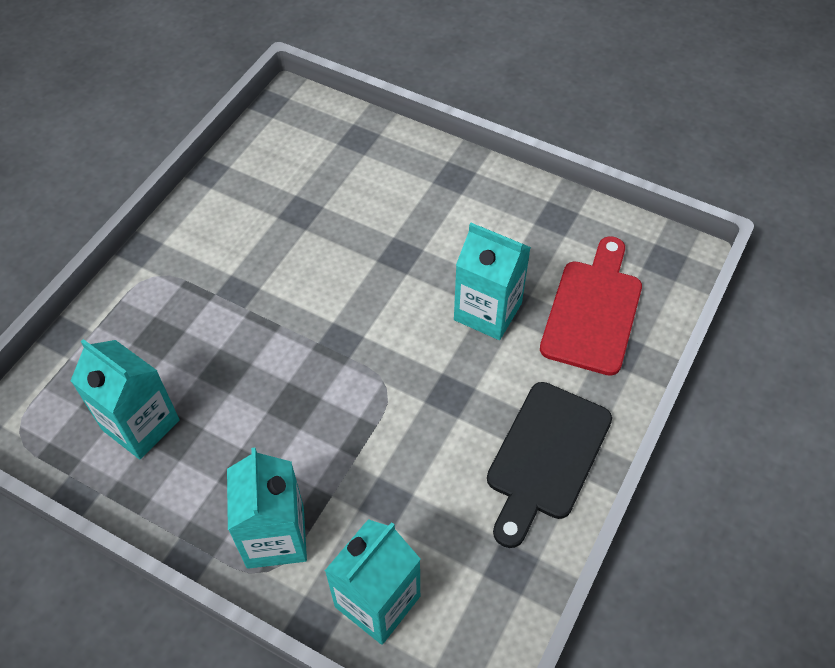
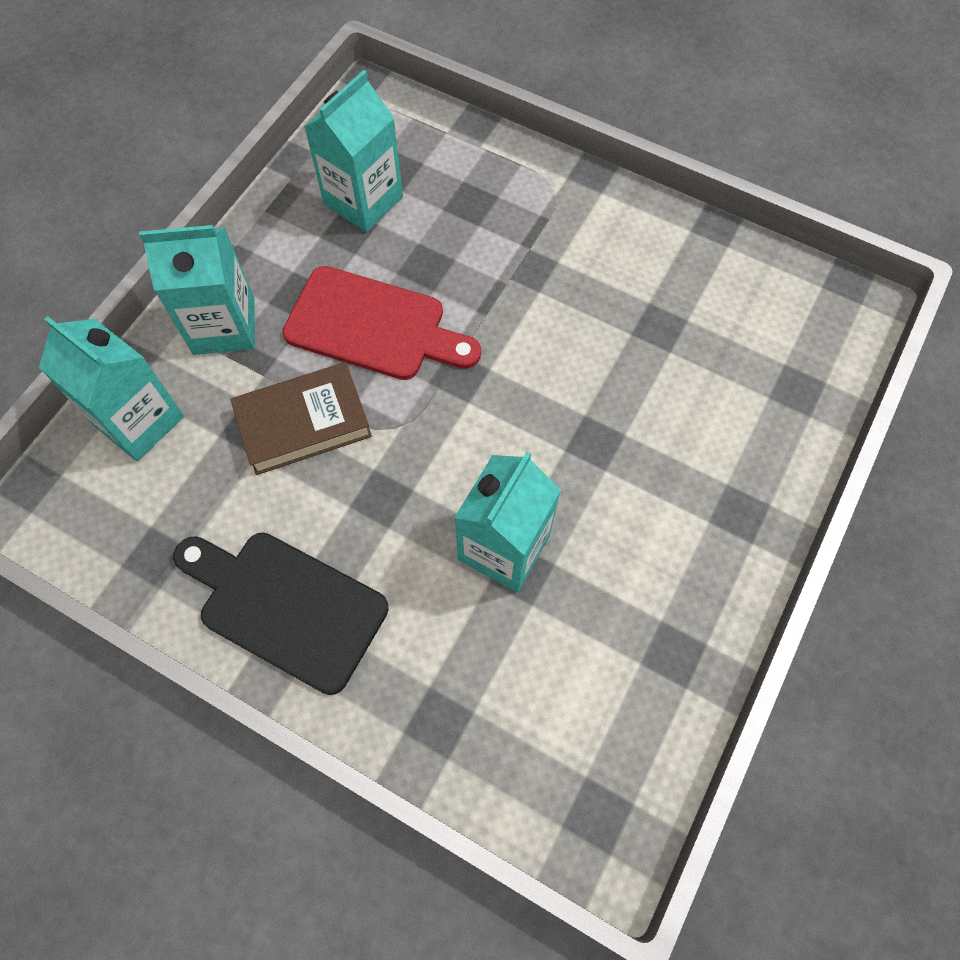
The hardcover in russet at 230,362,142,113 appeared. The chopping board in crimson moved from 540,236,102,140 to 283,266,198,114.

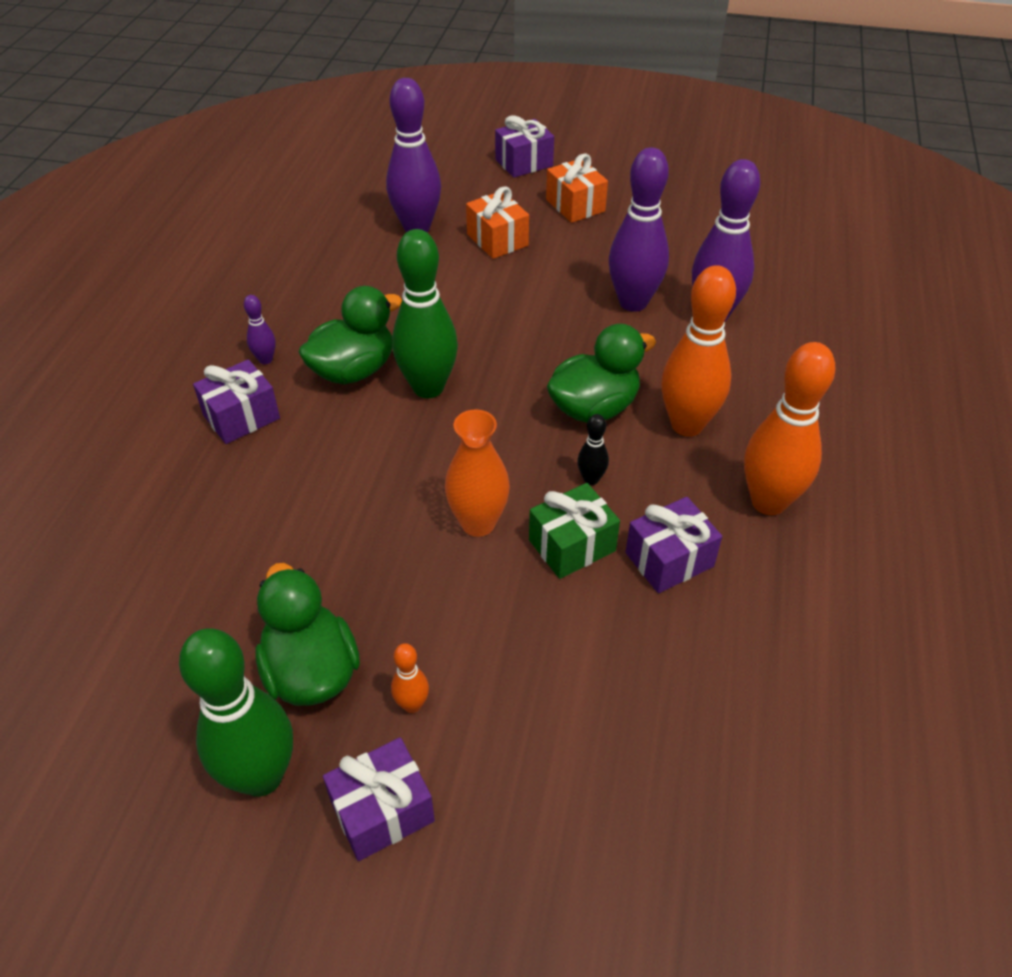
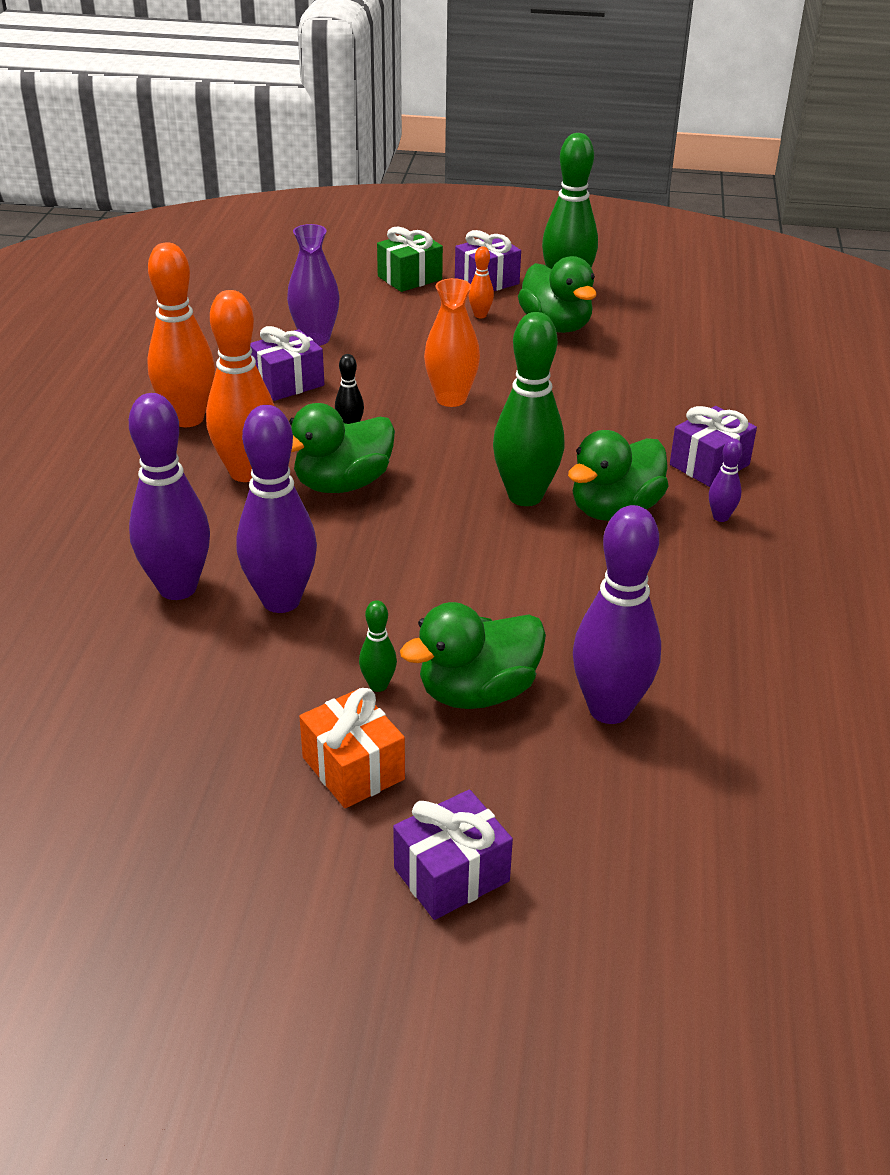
The tall vase in purple at 287,224,52,122 appeared. The skittle in green at 359,600,38,92 appeared. The gift in green moved from 529,483,91,96 to 377,227,66,65. The gift in orange-coloured at 466,186,63,73 was replaced by the duck in green at 400,602,146,107.

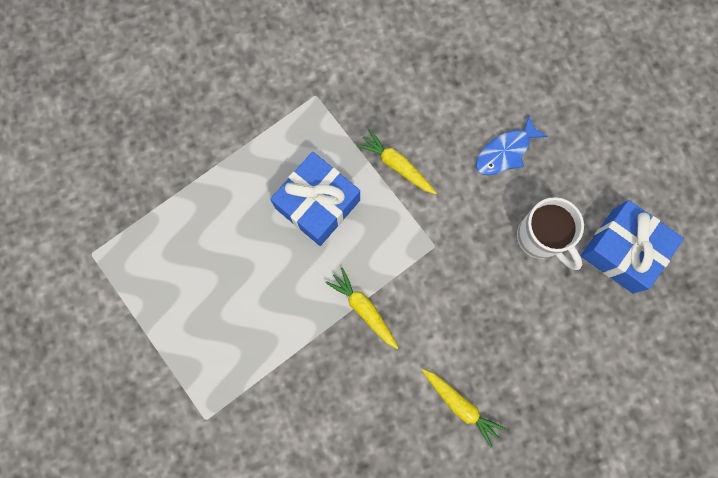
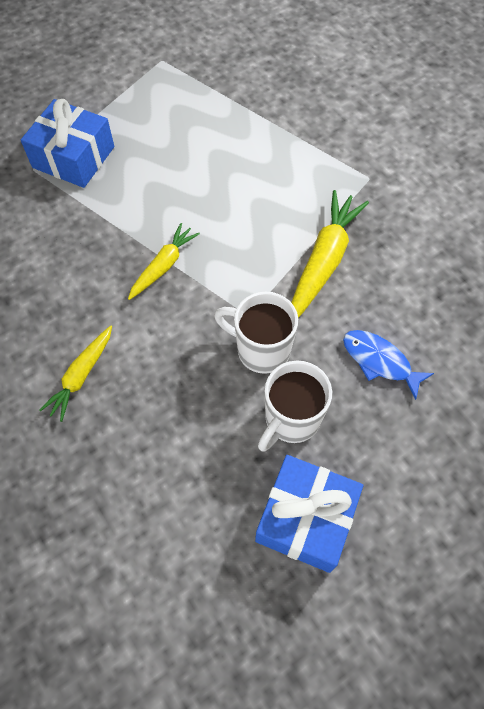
The coffee mug in pure white at 214,292,84,82 appeared. The gift in cobalt moved from 270,152,90,94 to 21,99,93,89. The root vegetable in bright yellow at 356,129,80,65 changed to 1.62 times the size.

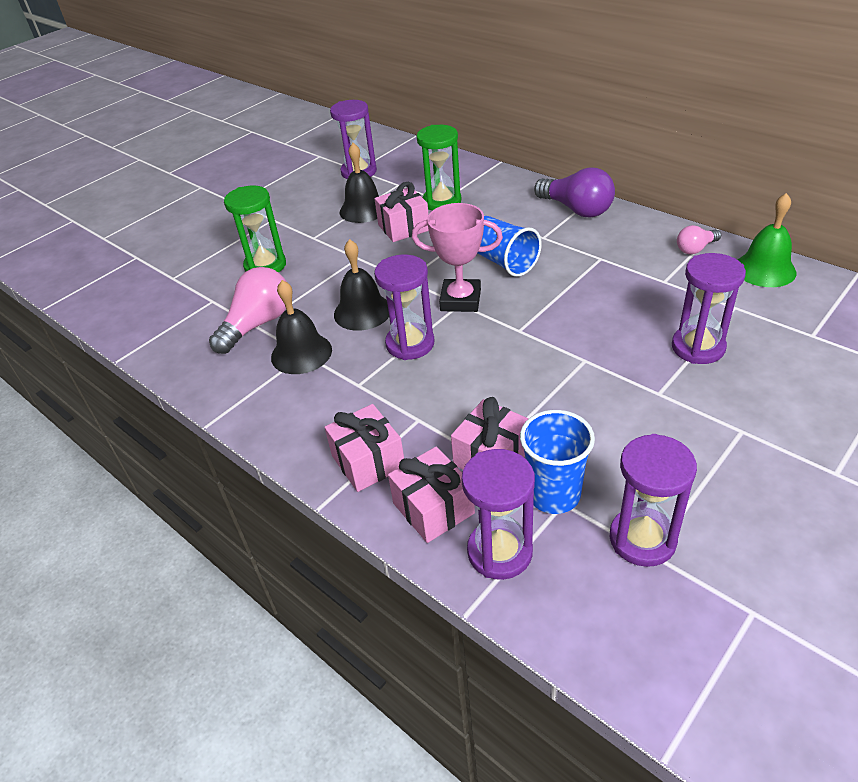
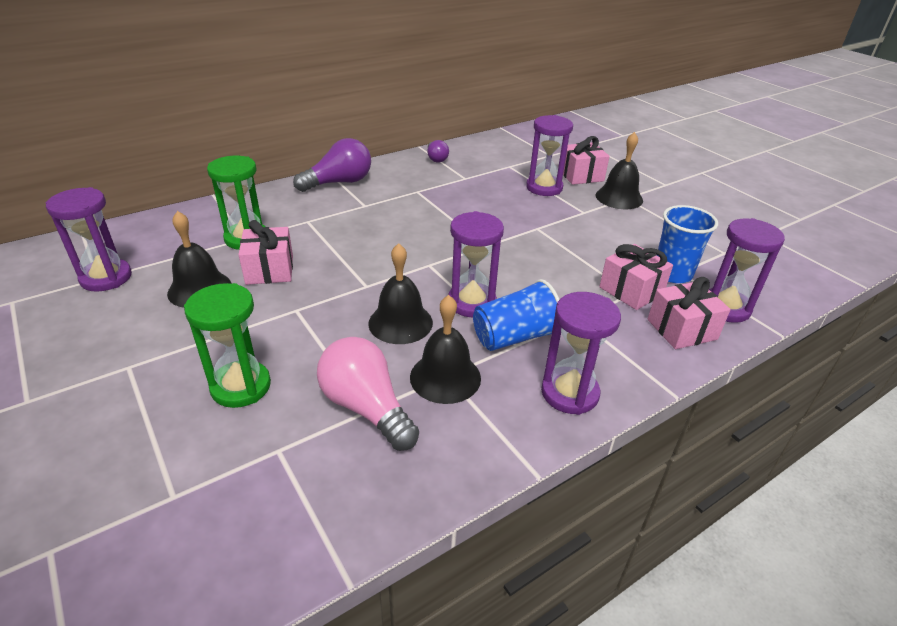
The award cup in pink at 412,203,91,109 disappeared. The hand bell in green at 738,193,58,94 disappeared. The hand bell in ebony at 595,132,48,77 appeared. The gift in pink moved from 324,404,80,88 to 563,136,47,49. The cup in cobalt moved from 477,216,65,61 to 473,279,87,72. The sandglass in purple moved from 610,434,87,133 to 541,292,80,123. The light bulb in pink at 677,225,44,29 became the light bulb in purple at 427,140,22,23.

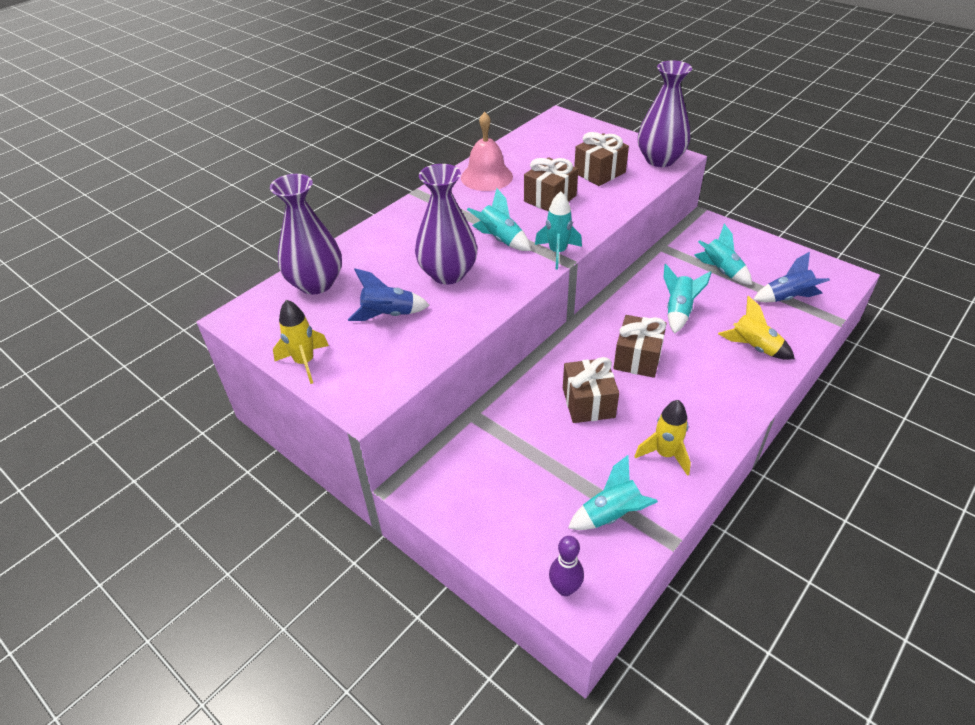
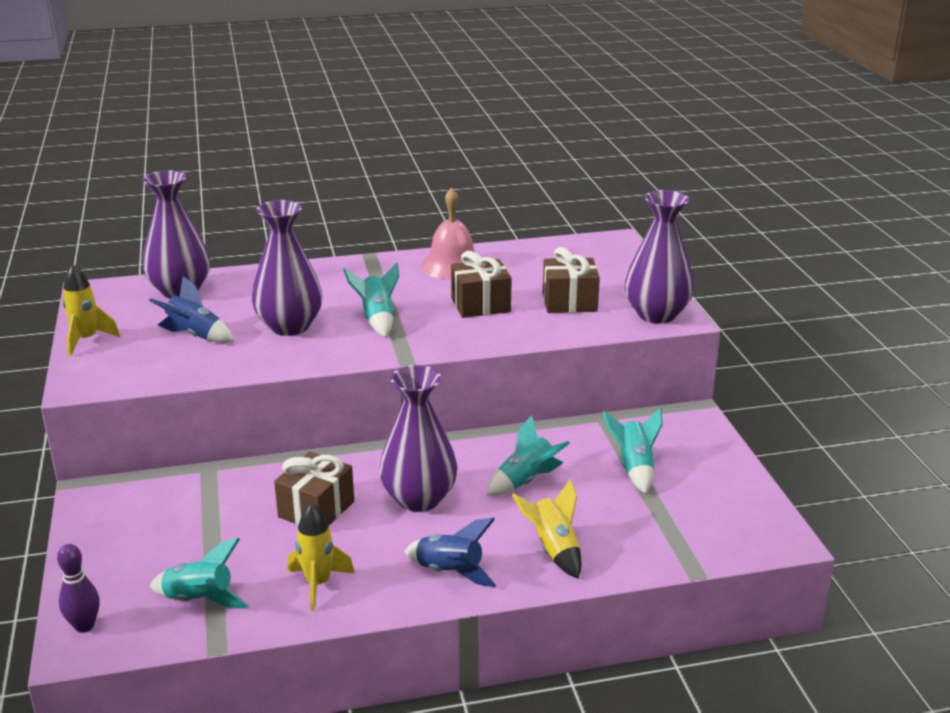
The toy rocket in aqua at 535,191,47,79 disappeared. The toy rocket in cobalt moved from 753,252,77,50 to 404,517,92,70. The gift in russet at 613,315,54,63 was replaced by the tall vase in purple at 379,365,78,147.

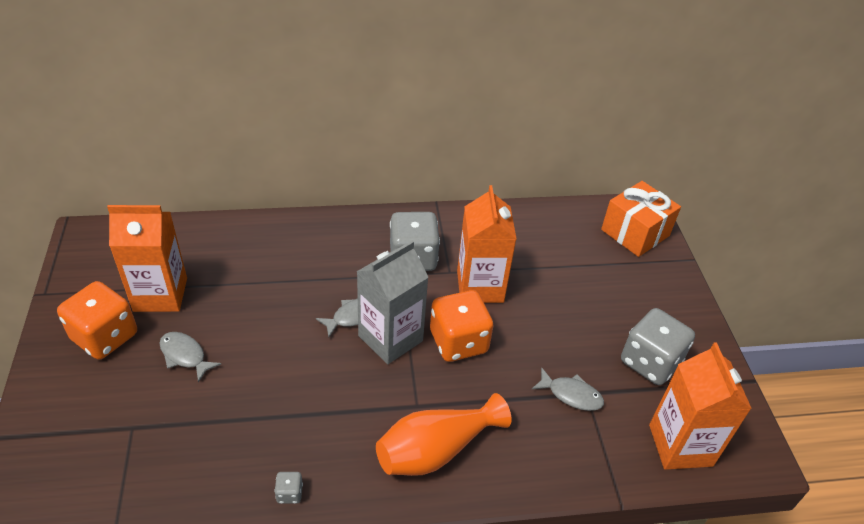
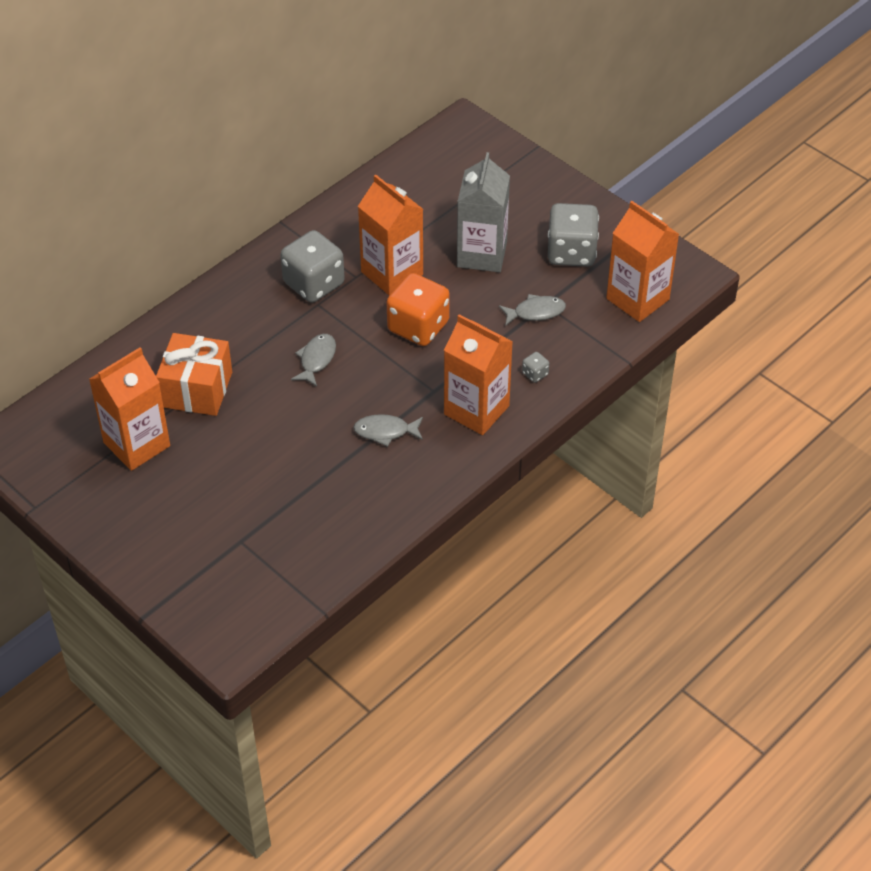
The dice in orange-coloured at 57,281,80,79 disappeared. The toy fish in grey moved from 159,332,62,50 to 353,414,70,33. The dice in grey moved from 274,472,29,32 to 522,352,27,31. The milk carton in grey moved from 357,241,71,123 to 457,152,53,120. The gift in orange-coloured moved from 601,181,80,76 to 156,333,76,83. The tall vase in orange-coloured at 376,393,136,83 was replaced by the milk carton in orange-coloured at 444,314,69,121.

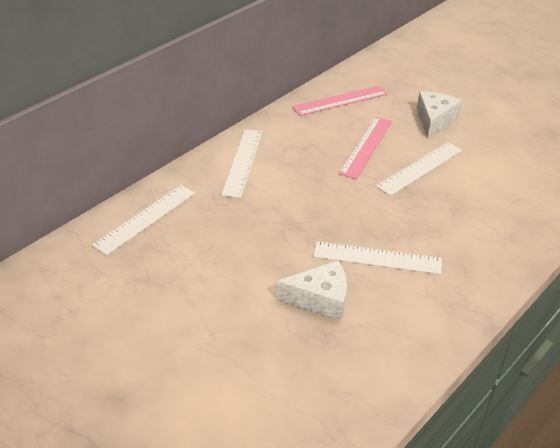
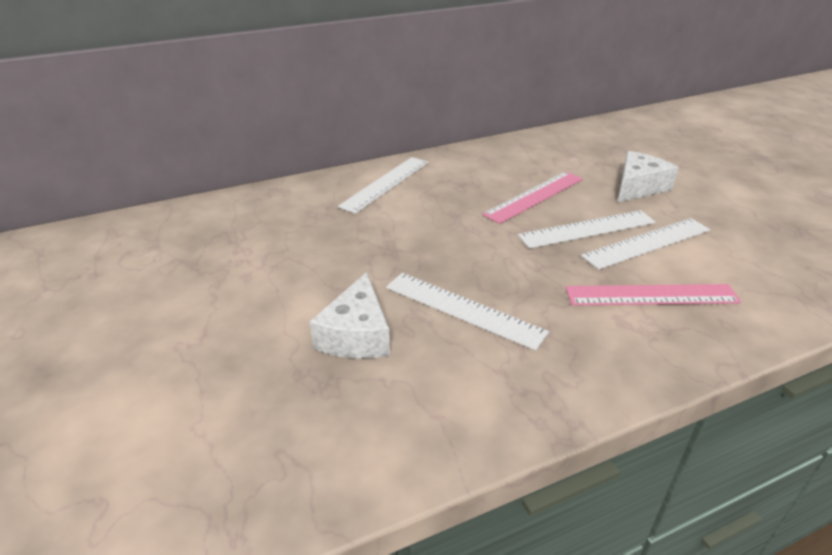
The straightedge in pure white moved from 92,185,103,71 to 581,218,129,52. The straightedge in pink moved from 292,86,95,30 to 565,284,176,22. The cheese in pure white at 276,261,71,59 turned 75 degrees clockwise.

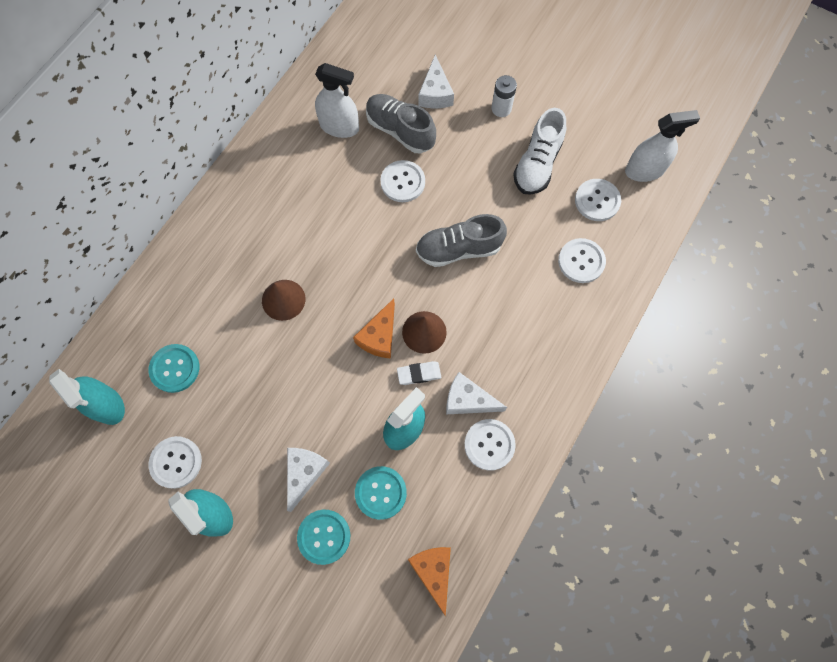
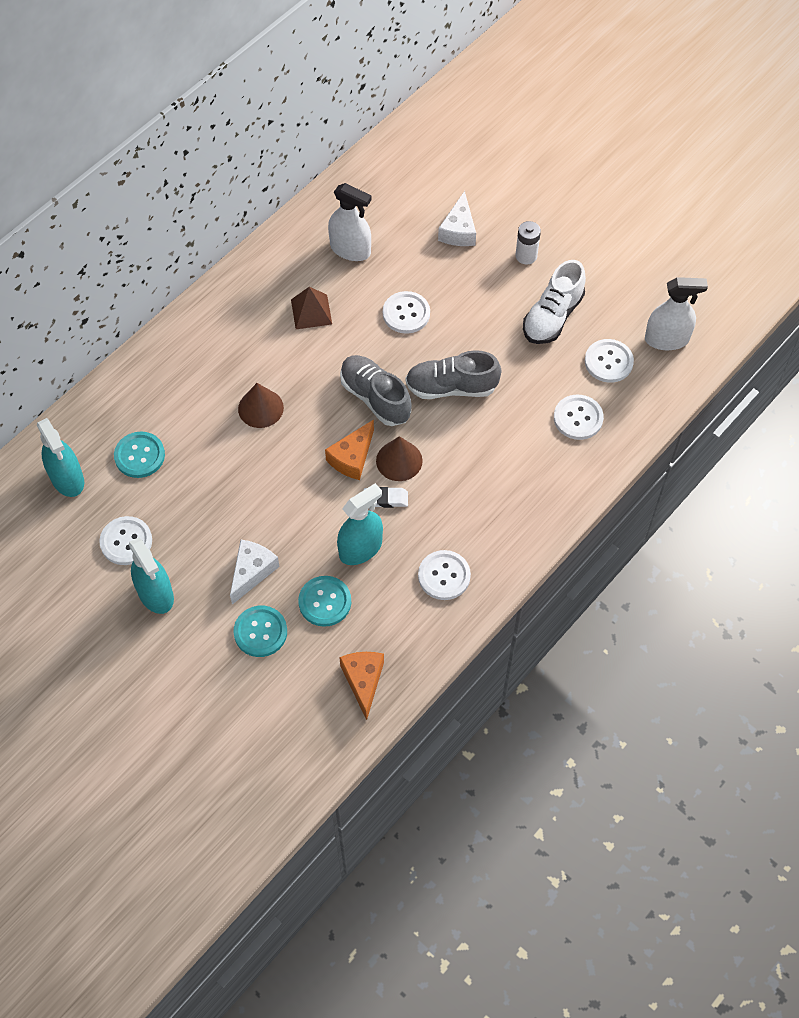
The cheese in pure white at 446,372,61,42 disappeared. The pyramid shape in russet at 291,287,41,42 appeared. The sneaker in grey moved from 366,94,70,59 to 340,355,72,71.

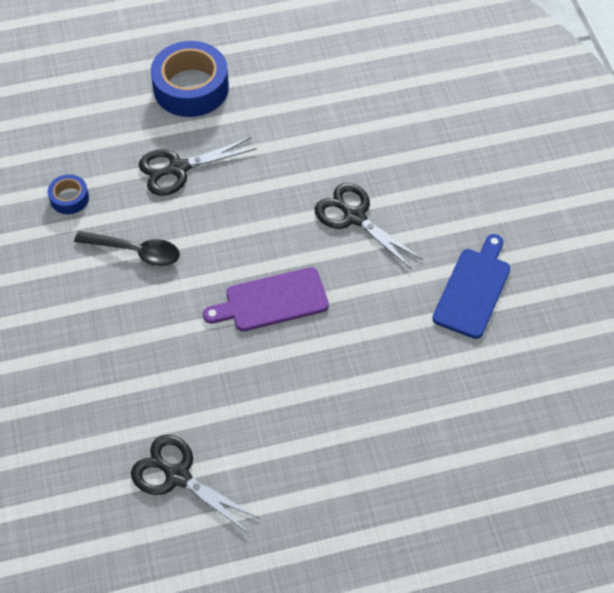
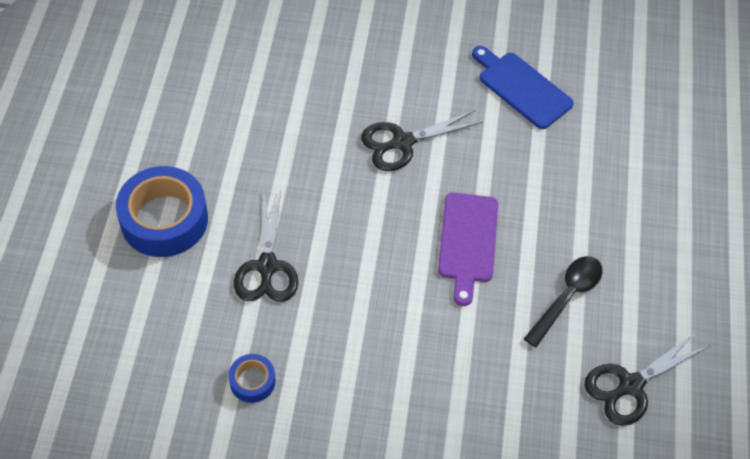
The spoon in ebony moved from 74,231,106,35 to 524,256,79,92.

